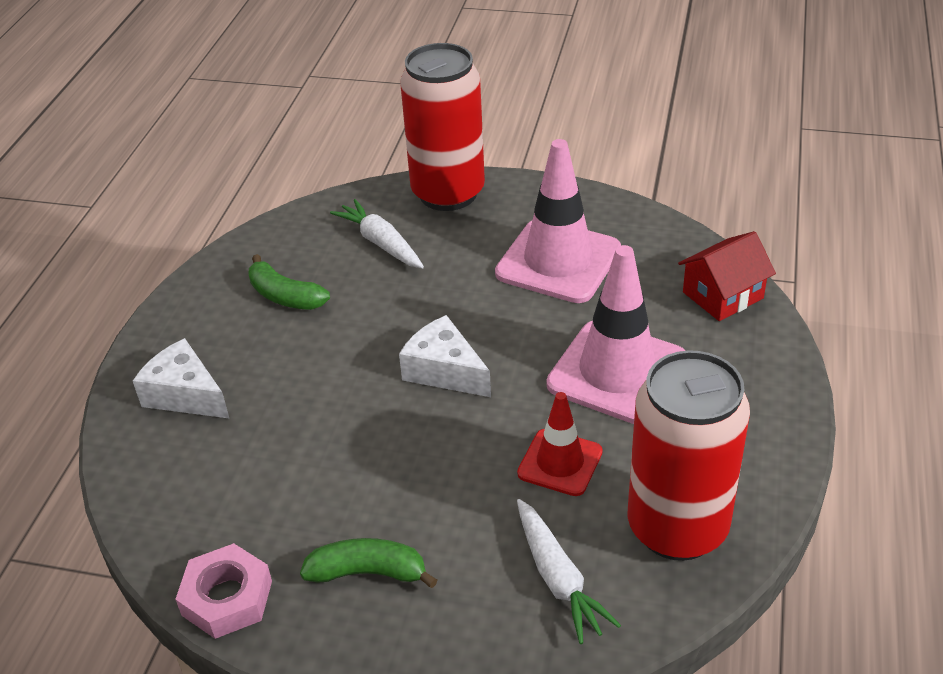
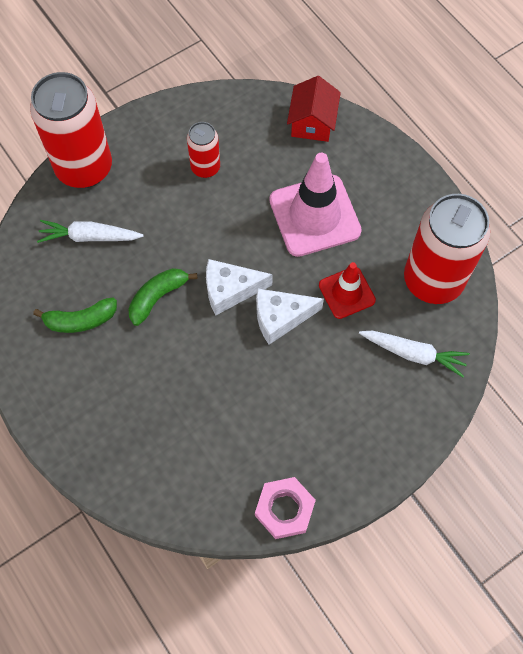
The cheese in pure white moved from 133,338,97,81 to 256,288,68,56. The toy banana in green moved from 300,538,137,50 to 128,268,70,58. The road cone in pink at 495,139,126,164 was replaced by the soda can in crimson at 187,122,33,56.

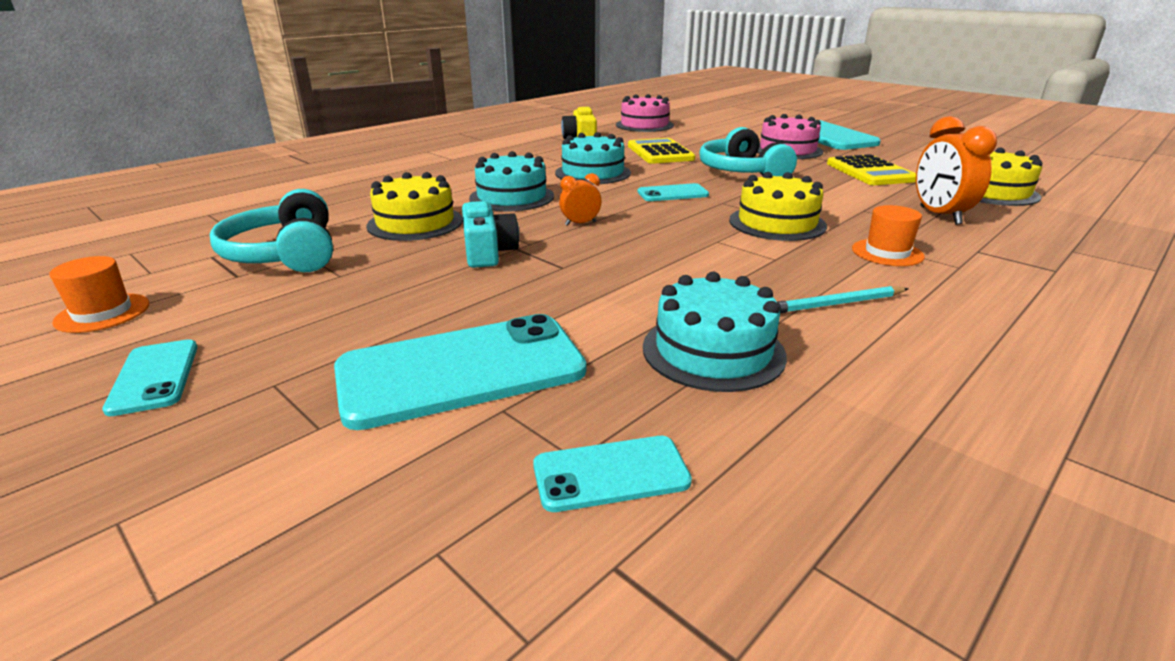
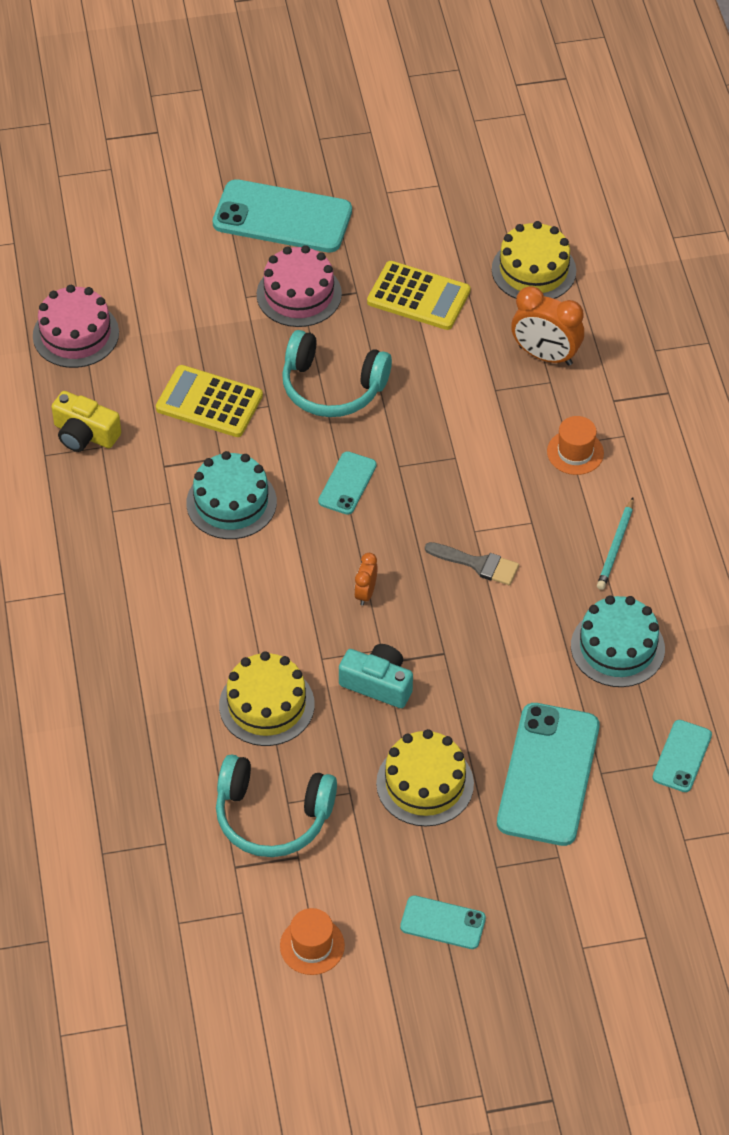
The gateau in aqua at 469,151,85,60 disappeared. The paint brush in grey at 425,542,94,43 appeared. The gateau in bright yellow moved from 729,172,98,69 to 376,729,98,97.

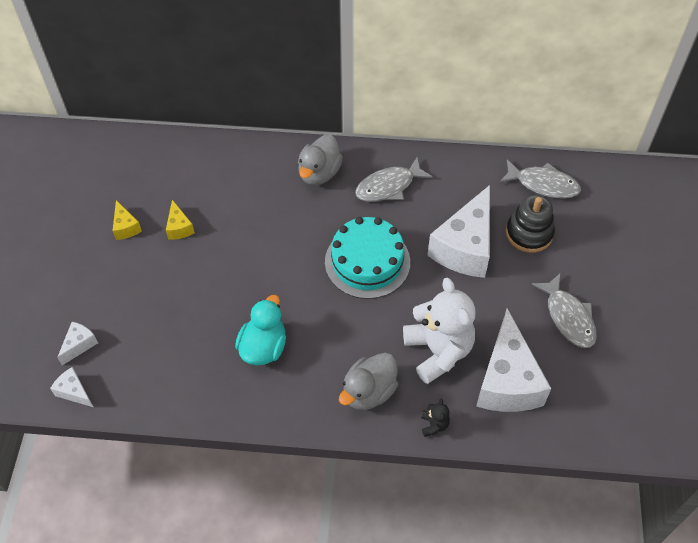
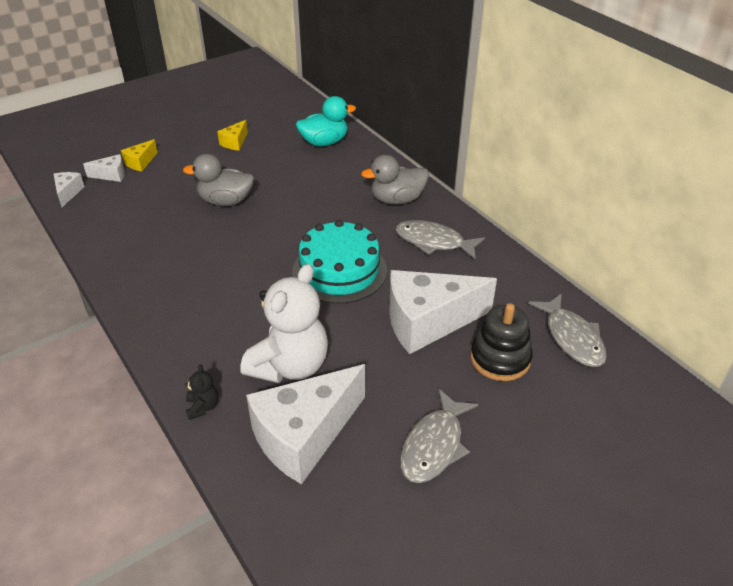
The cheese in bright yellow moved from 166,200,29,40 to 121,139,37,32. The duck in aqua moved from 235,295,51,70 to 296,96,60,50. The duck in grey moved from 339,353,59,57 to 183,154,71,52. The teddy bear in ebony at 421,398,29,39 turned 60 degrees counterclockwise.

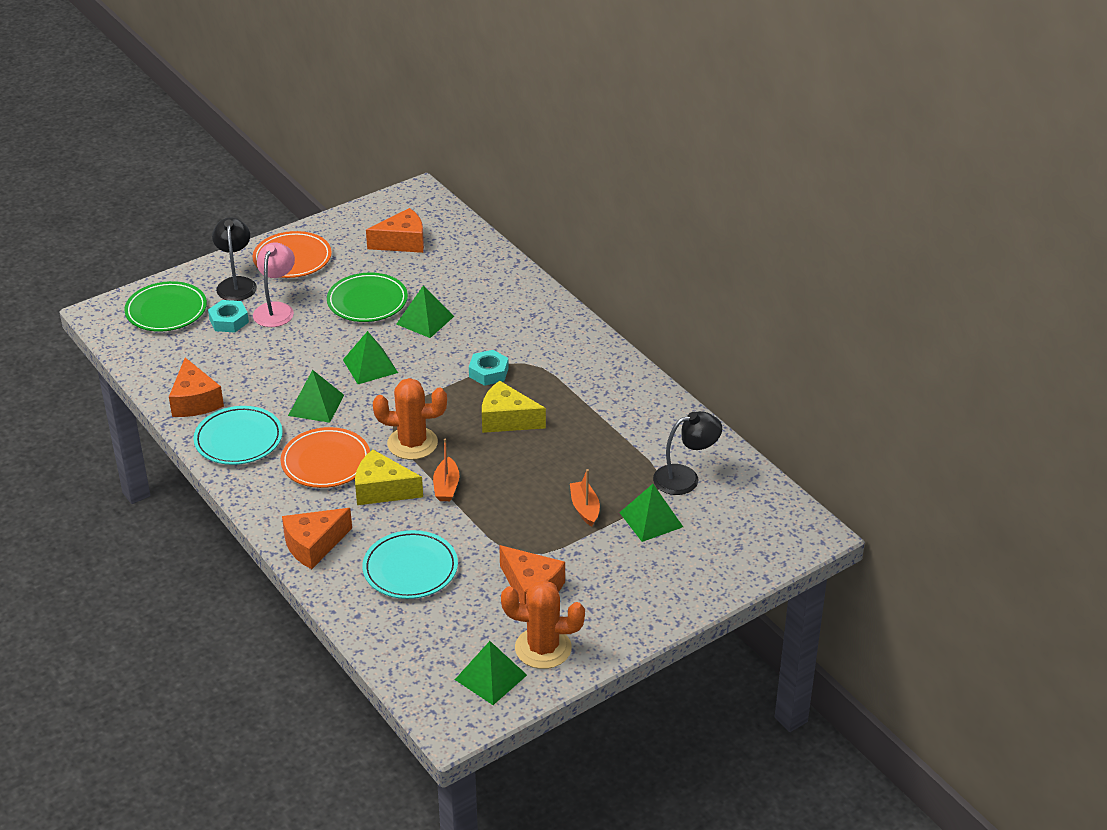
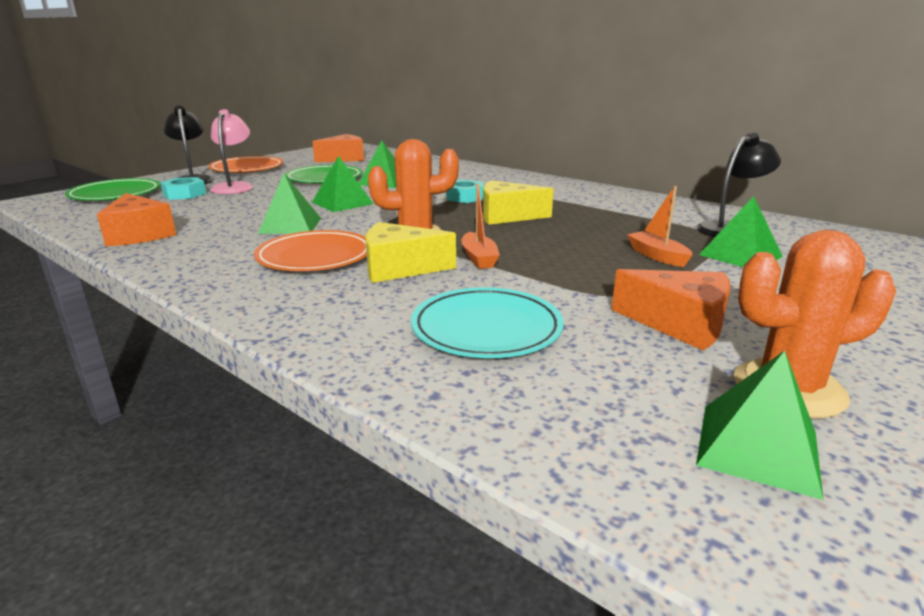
The dinner plate in aqua at 193,406,90,59 disappeared. The cheese in orange-coloured at 282,508,70,61 disappeared.

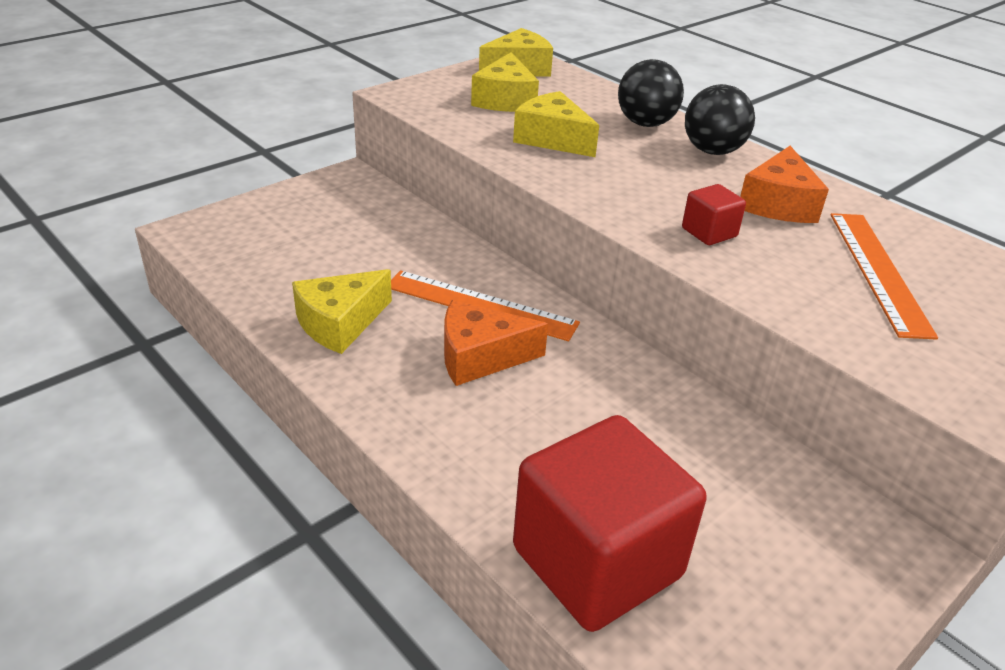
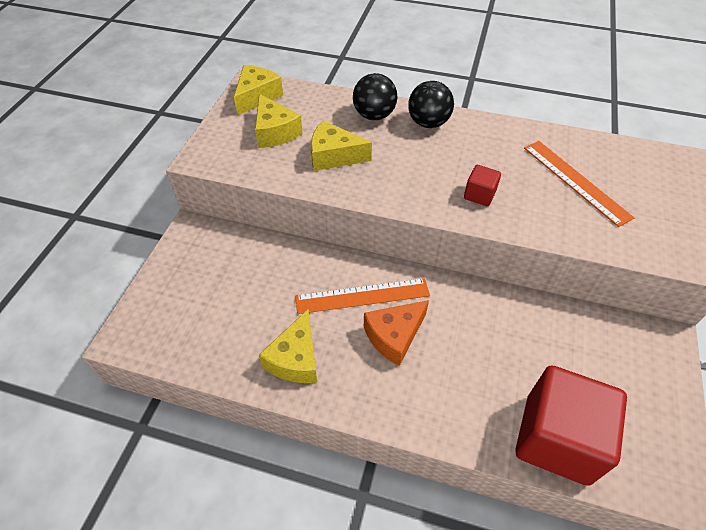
The cheese in orange-coloured at 740,146,89,77 disappeared.

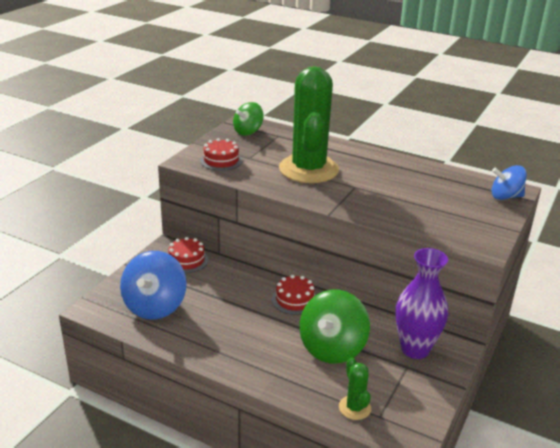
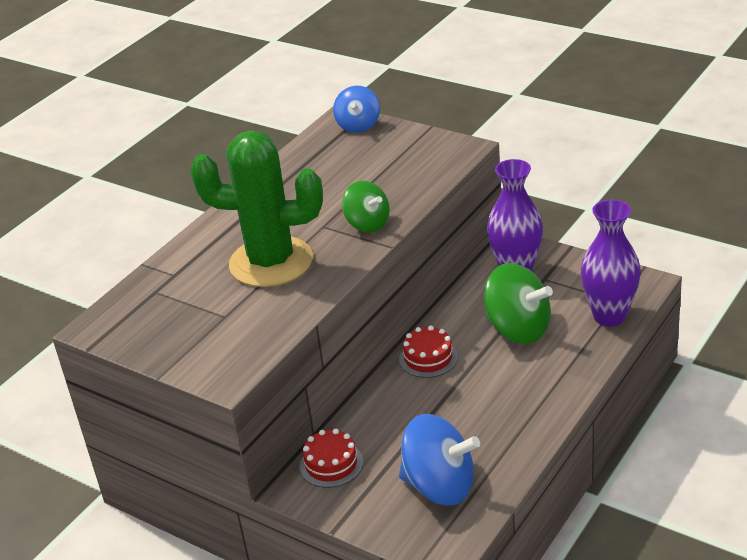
The gateau in crimson at 200,138,43,33 disappeared. The spinning top in green moved from 233,102,31,34 to 342,181,48,51. The prickly plant in green at 339,357,32,63 was replaced by the tall vase in purple at 581,199,60,127.

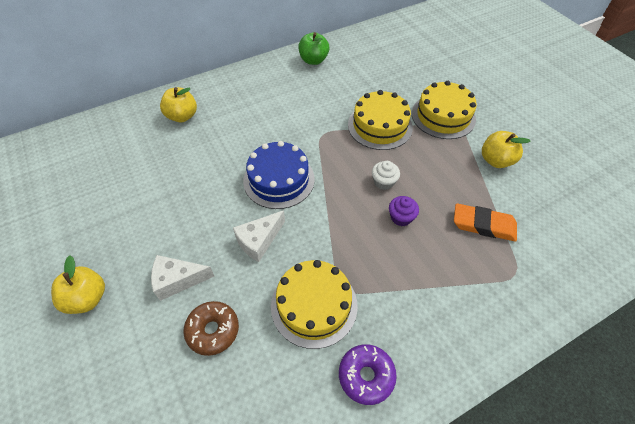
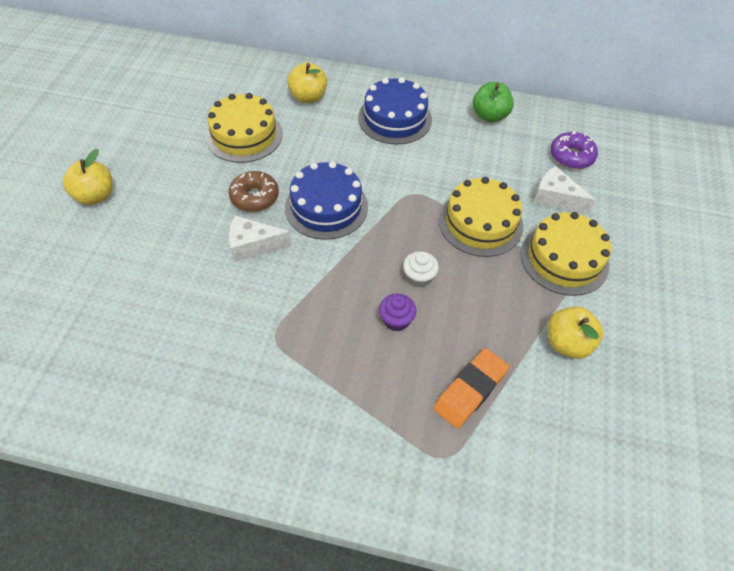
The gateau in cobalt at 358,77,74,67 appeared. The cheese in pure white moved from 151,255,64,46 to 534,166,62,48. The donut in russet moved from 183,301,56,55 to 229,171,50,41. The gateau in bright yellow moved from 271,260,86,89 to 206,93,77,70. The donut in purple moved from 339,344,58,61 to 550,131,48,38. The gum eraser in orange-coloured at 454,203,63,38 turned 75 degrees clockwise.

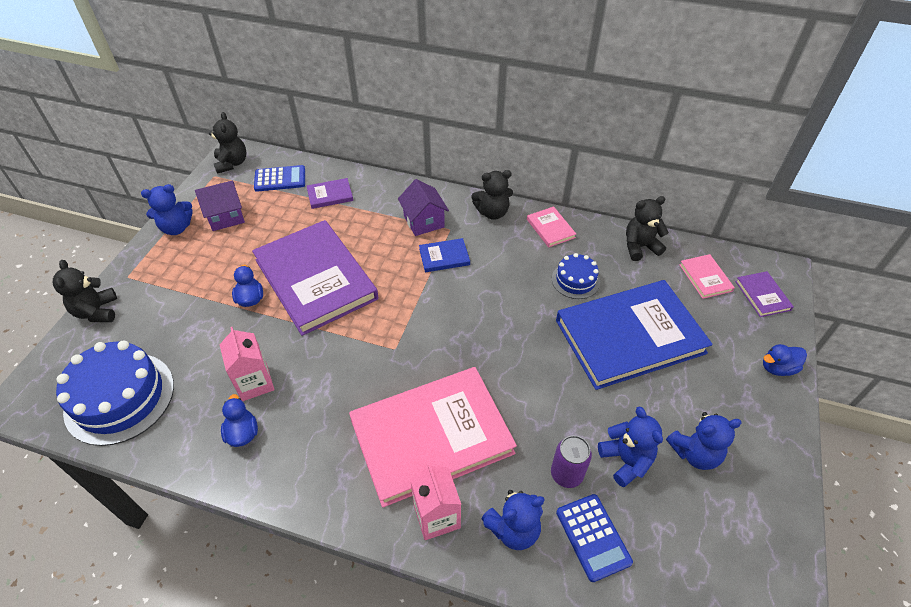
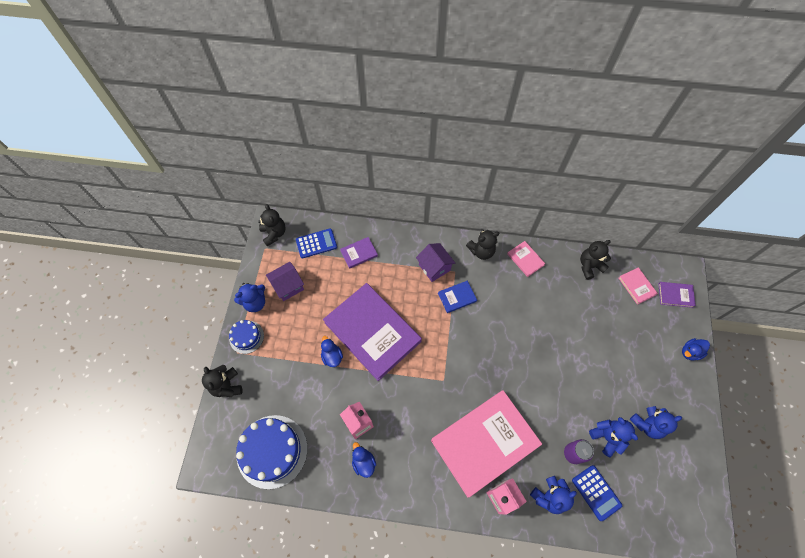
The hardcover in cobalt at 556,280,157,110 disappeared. The gateau in cobalt moved from 552,253,48,46 to 229,320,35,34. The hardcover in purple at 735,271,59,46 turned 60 degrees counterclockwise.

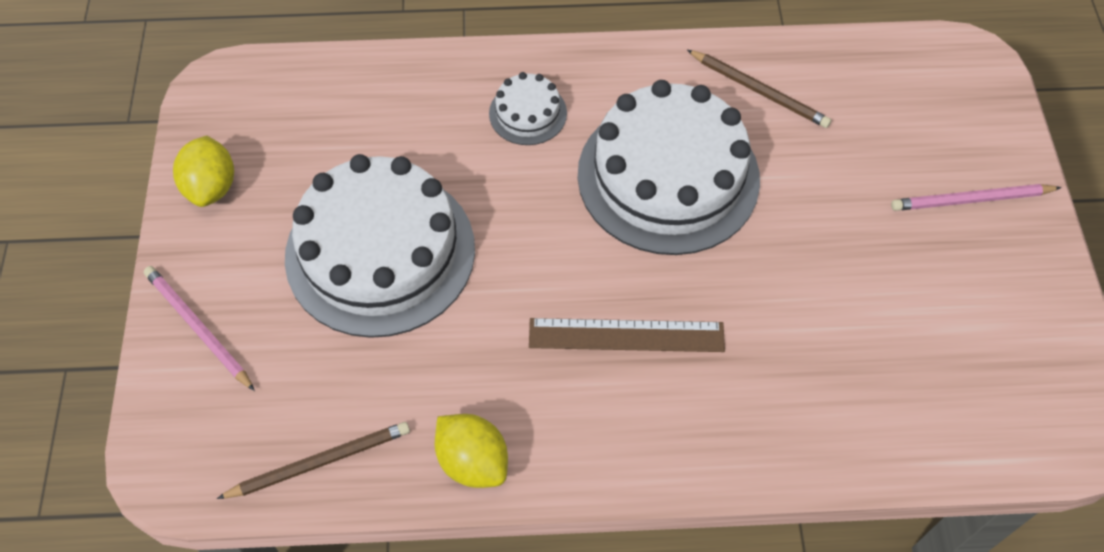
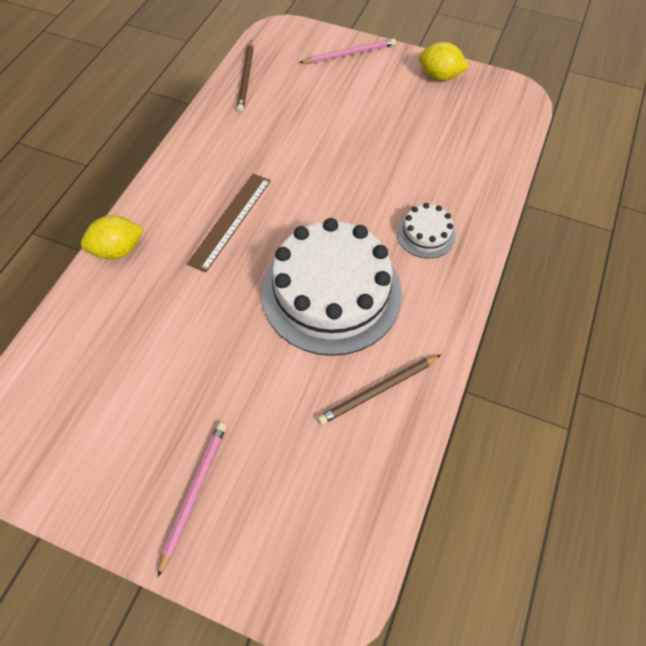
The gateau in pure white at 285,154,190,184 disappeared. The lemon in bright yellow moved from 435,414,73,74 to 81,215,63,45.

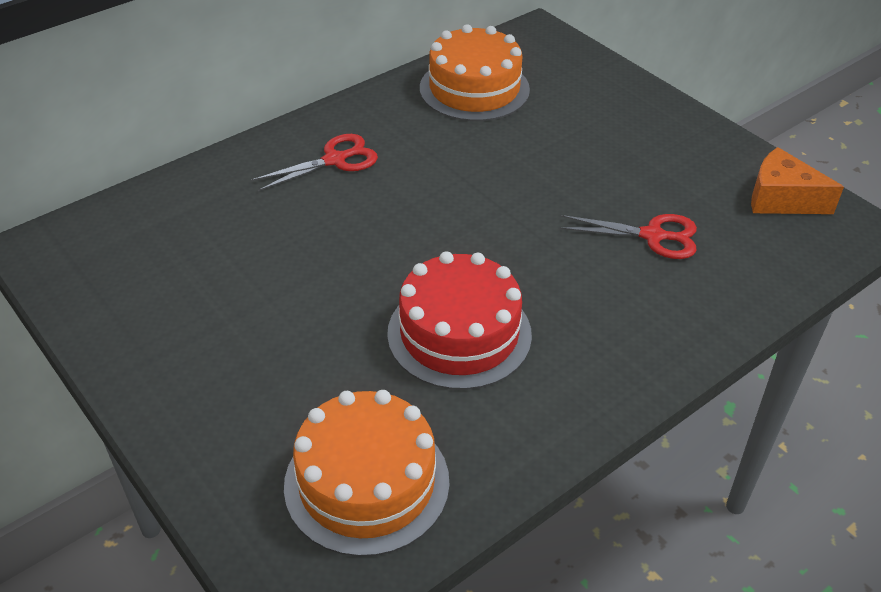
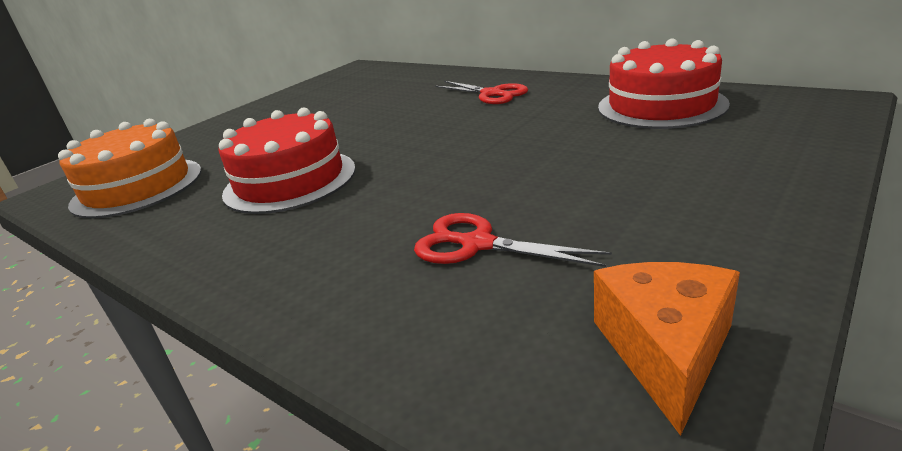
The gateau in orange-coloured at 420,24,110,97 became the gateau in crimson at 598,38,132,91. The scissors in crimson at 559,214,138,45 turned 120 degrees clockwise.

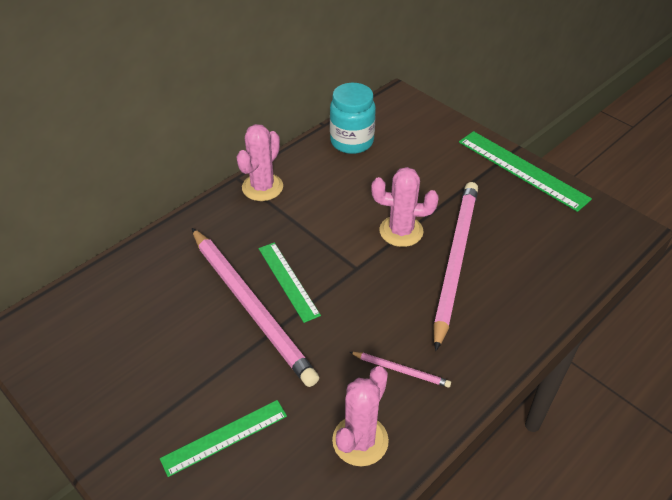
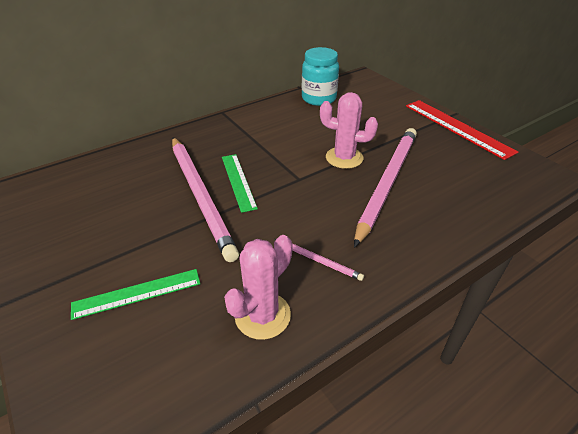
The prickly plant in pink at 237,124,46,77 disappeared. The straightedge in green at 459,131,133,81 became the straightedge in crimson at 406,100,112,60.

